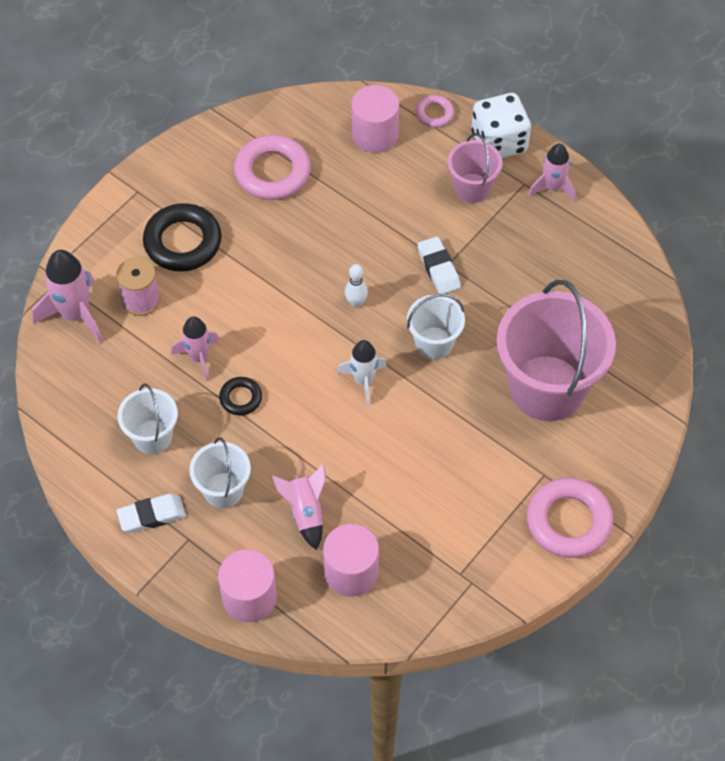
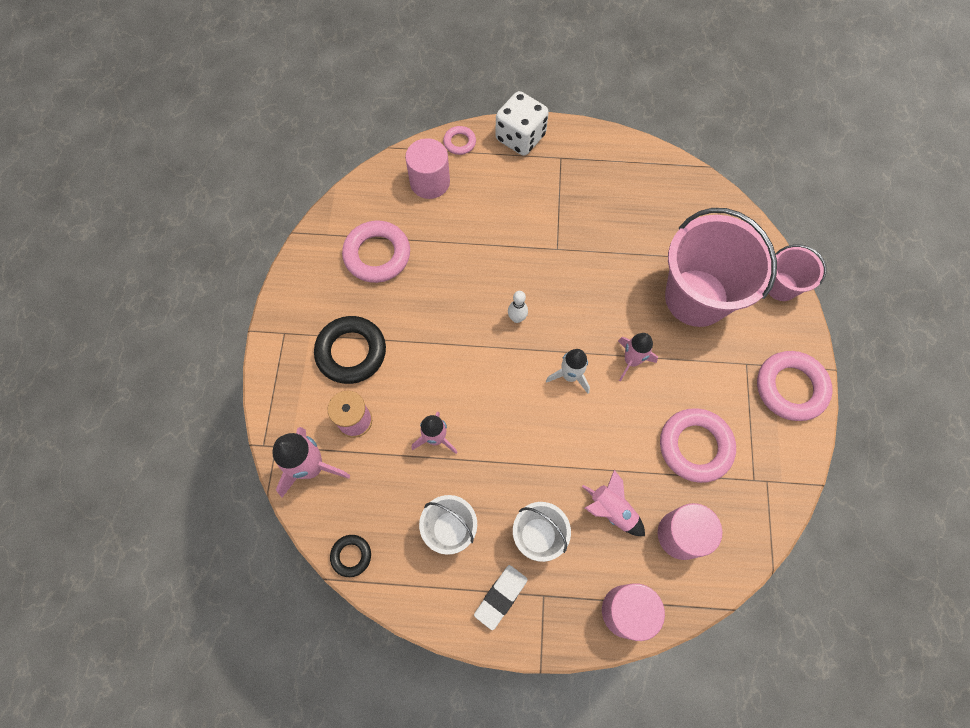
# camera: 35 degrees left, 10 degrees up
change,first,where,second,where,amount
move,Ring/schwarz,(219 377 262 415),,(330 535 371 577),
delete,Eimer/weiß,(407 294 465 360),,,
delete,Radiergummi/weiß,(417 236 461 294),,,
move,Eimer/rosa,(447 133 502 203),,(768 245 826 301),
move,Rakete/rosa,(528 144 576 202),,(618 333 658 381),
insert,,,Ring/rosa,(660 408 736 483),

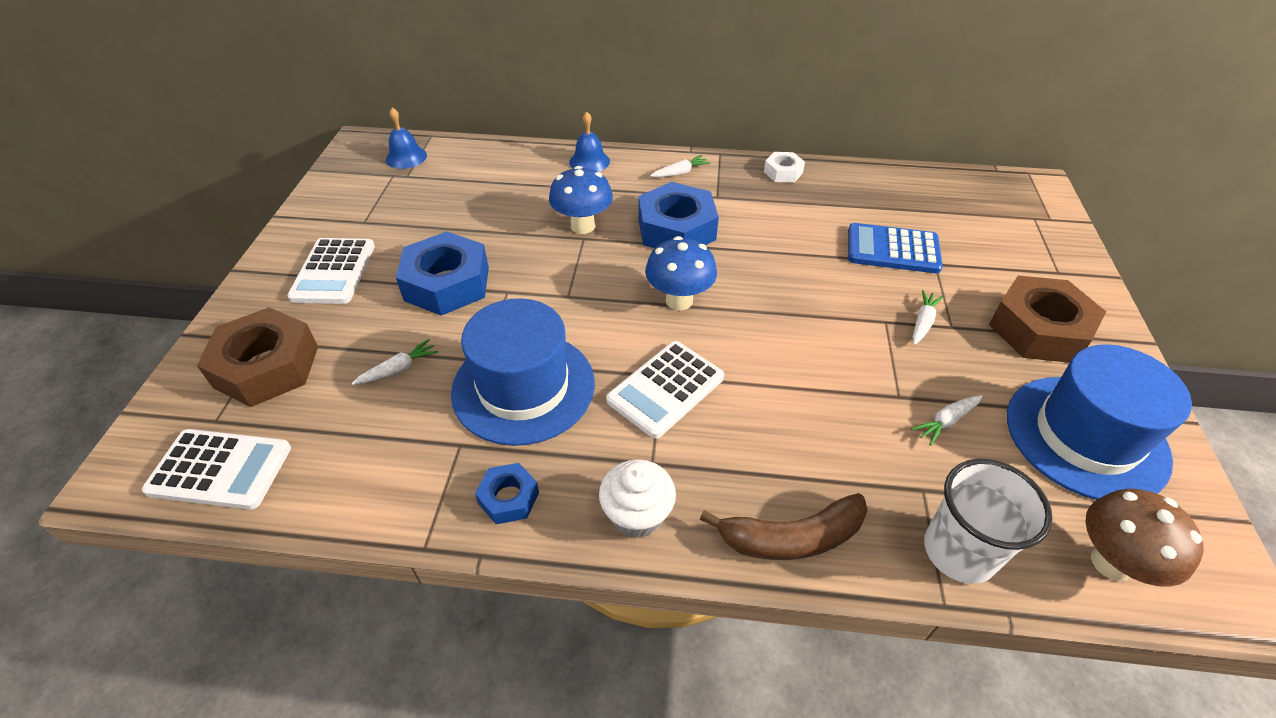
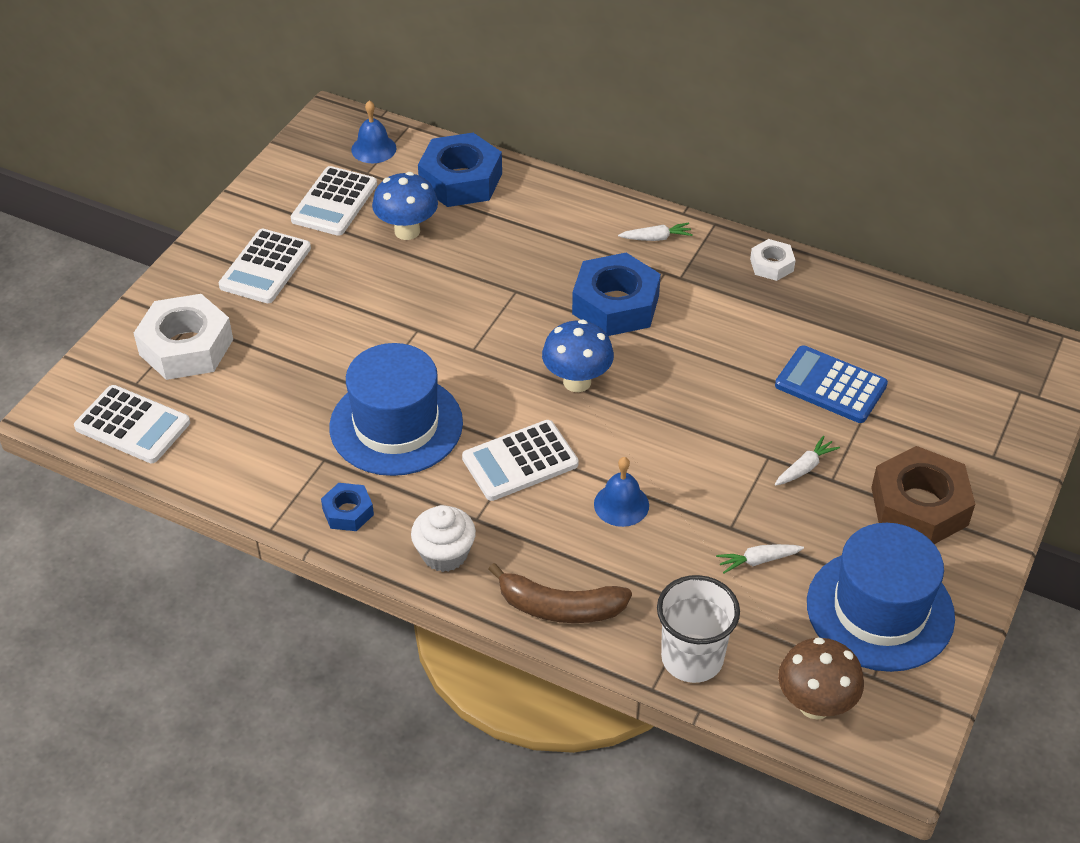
# camera: 20 degrees right, 0 degrees up
change,first,where,second,where,amount
recolor,Sechskantmutter/braun,(197 307 318 407),Sechskantmutter/weiß,(134 294 233 380),
delete,Karotte/weiß,(352 339 439 385),,,
move,Sechskantmutter/blau,(396 231 489 316),,(418 133 502 207),
move,Pilz/blau,(549 166 613 234),,(372 172 438 240),
move,Glocke/blau,(569 112 610 172),,(594 457 649 527),
insert,,,Taschenrechner/weiß,(290 166 377 236),

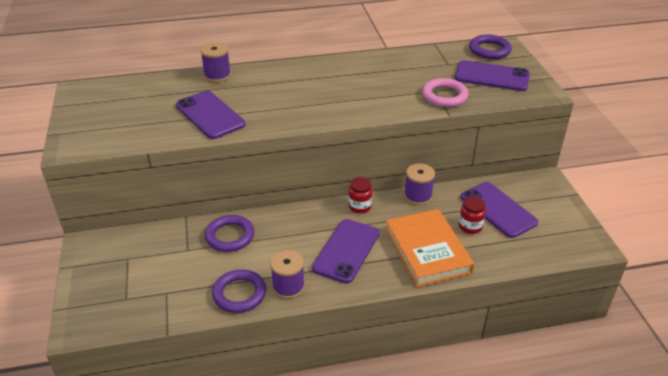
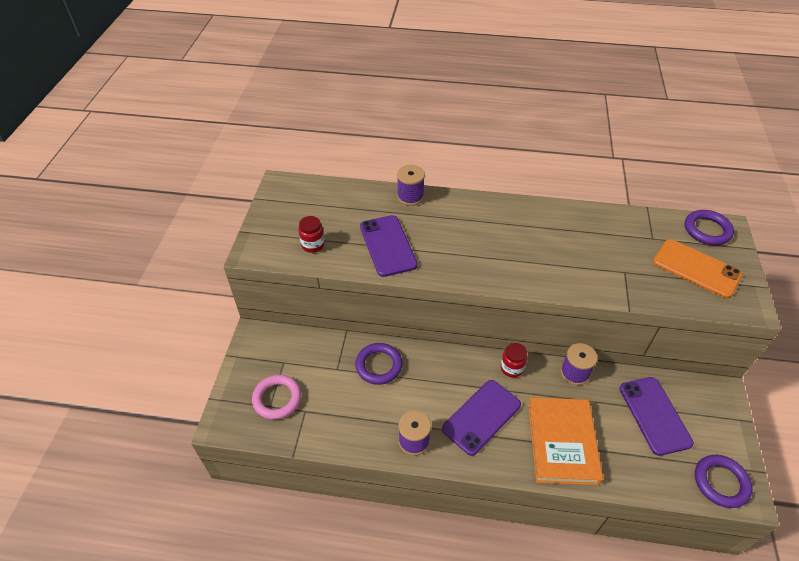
# camera: 20 degrees right, 10 degrees up
change,first,where,second,where,amount
move,Ring/lila,(212 269 266 313),,(695 455 753 508),
move,Ring/rosa,(422 78 469 107),,(252 375 301 420),
recolor,Handy/lila,(455 60 530 91),Handy/orange,(653 239 743 298),
move,Einmachglas/rot,(459 197 486 234),,(299 216 325 253),

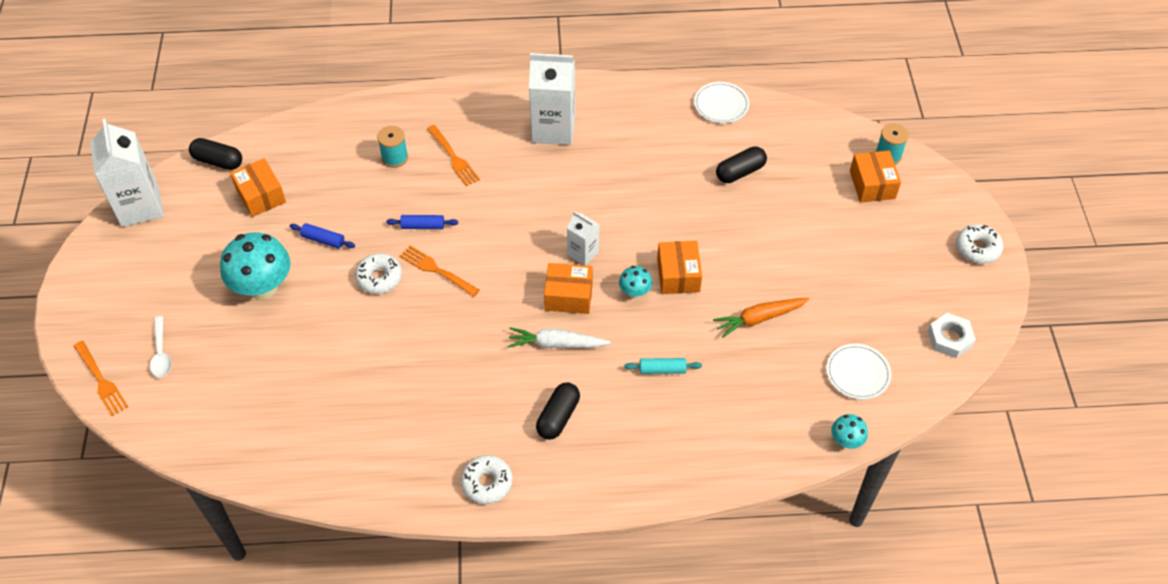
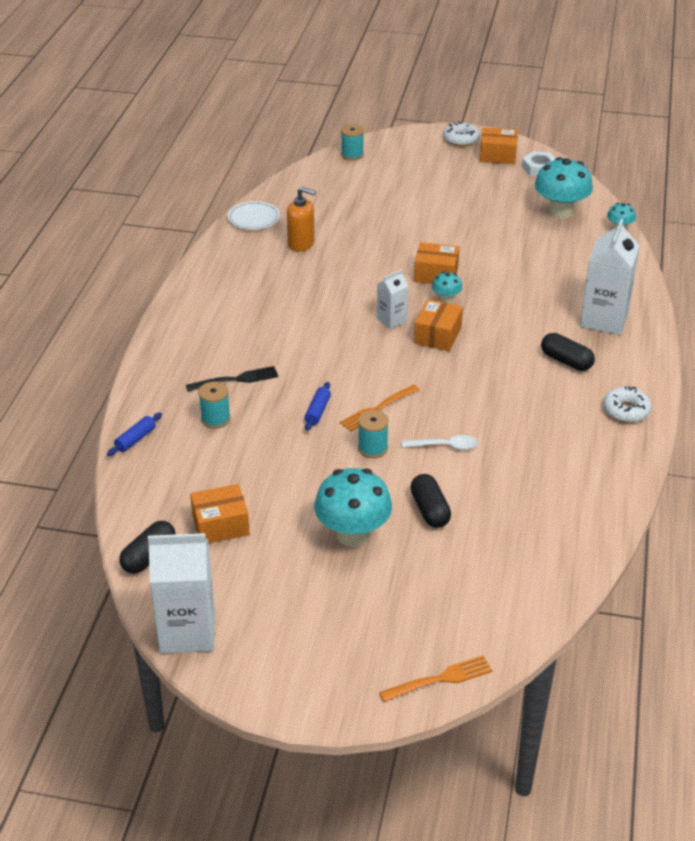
# camera: 75 degrees left, 15 degrees down
change,first,where,second,where,amount
move,Löffel/weiß,(150 316 171 377),,(401 435 478 450),
move,Nudelholz/blau,(290 223 355 248),,(107 412 162 456),
replace,Donut/weiß,(355 253 402 294),Garnrolle/türkis,(358 410 389 458),
recolor,Gabel/orange,(427 125 480 186),Gabel/schwarz,(186 366 279 391),
delete,Karotte/weiß,(508 327 611 348),,,
move,Getränkekarton/weiß,(529 53 575 145),,(580 219 640 335),
delete,Nudelholz/türkis,(624 358 702 374),,,
delete,Karotte/orange,(713 298 809 338),,,
move,Kapsel/schwarz,(716 147 767 183),,(410 474 451 528),
replace,Teller/weiß,(826 344 891 400),Pilz/türkis,(535 157 593 219),
move,Schachtel/orange,(850 151 901 203),,(480 127 518 164),
insert,,,Seifenspender/orange,(287 187 316 251),

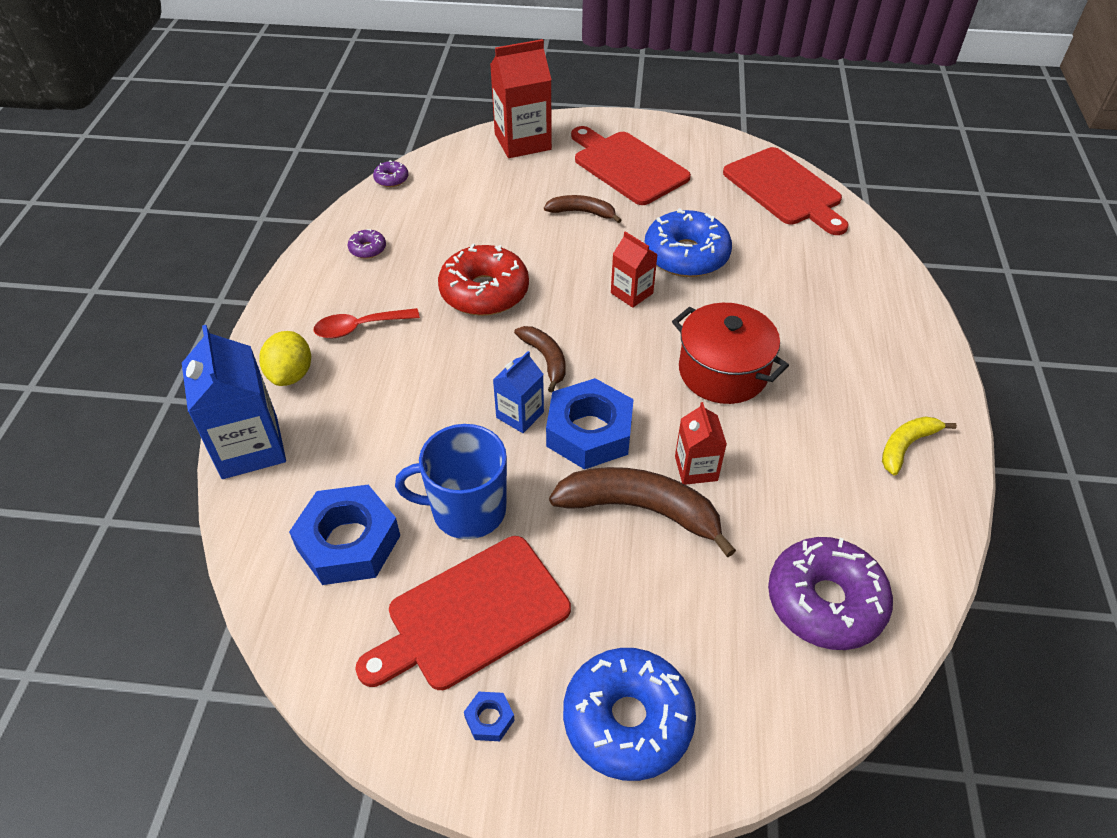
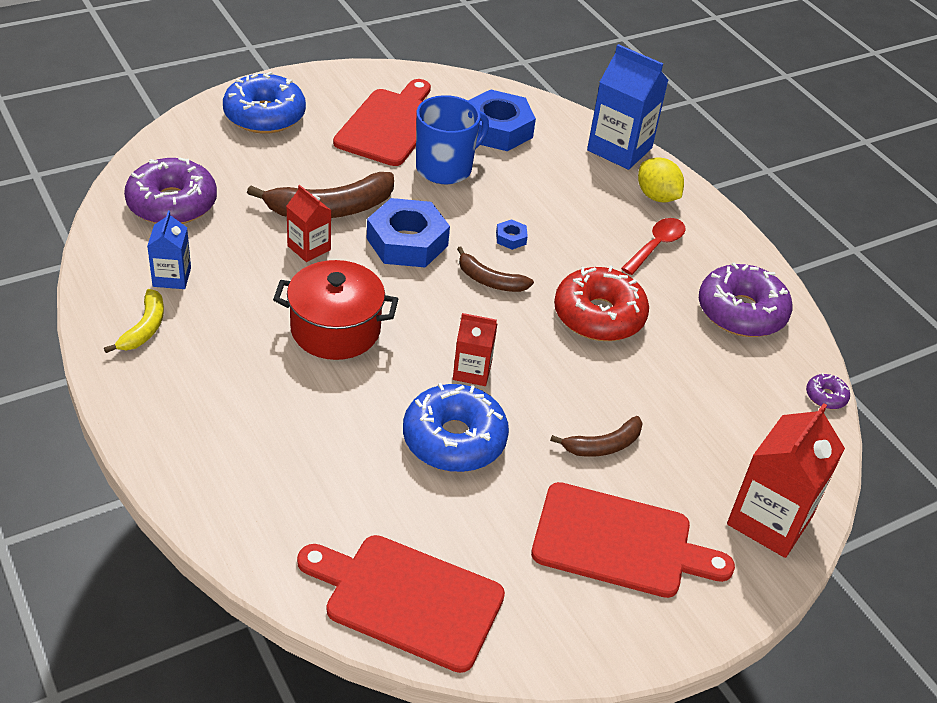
# camera: 140 degrees right, 5 degrees down
change,first,where,second,where,amount
resize,Donut/lila,(348 229 386 259),,(699 263 792 337),x2.27
move,Sechskantmutter/blau,(464 692 515 741),,(496 219 528 250),
move,Getränkekarton/blau,(493 351 544 433),,(147 211 191 289),

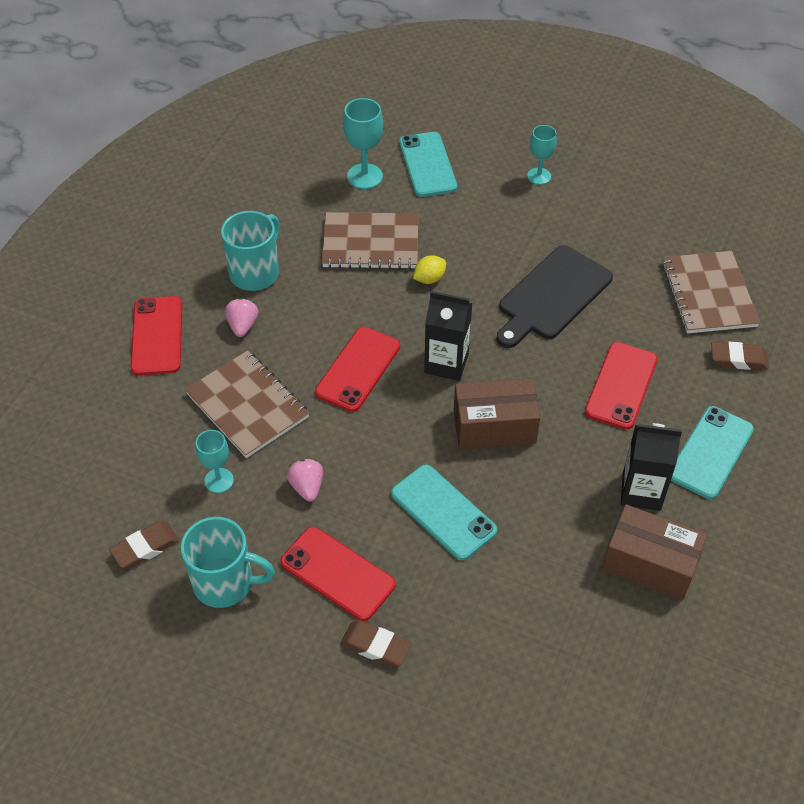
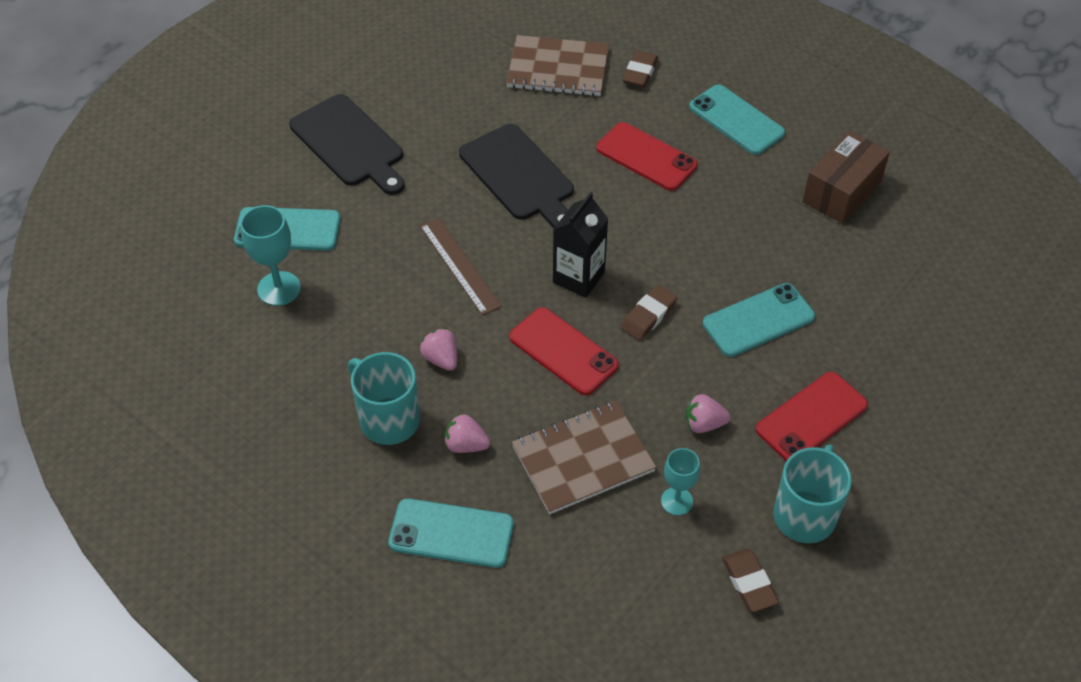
# camera: 75 degrees left, 0 degrees up
change,first,where,second,where,amount
recolor,Handy/rot,(130 296 182 375),Handy/türkis,(388 498 514 568),
delete,Notizbuch/braun,(322 212 418 269),,,
move,Radiergummi/braun,(340 620 412 667),,(621 285 677 341),
replace,Zitrone/gelb,(413 255 446 284),Lineal/braun,(420 218 502 315),
delete,Schachtel/braun,(454 378 540 449),,,
replace,Kelch/türkis,(527 125 557 185),Schneidebrett/schwarz,(289 94 405 195),
delete,Getränkekarton/schwarz,(621 423 682 511),,,
insert,,,Erdbeere/rosa,(420 328 457 371),

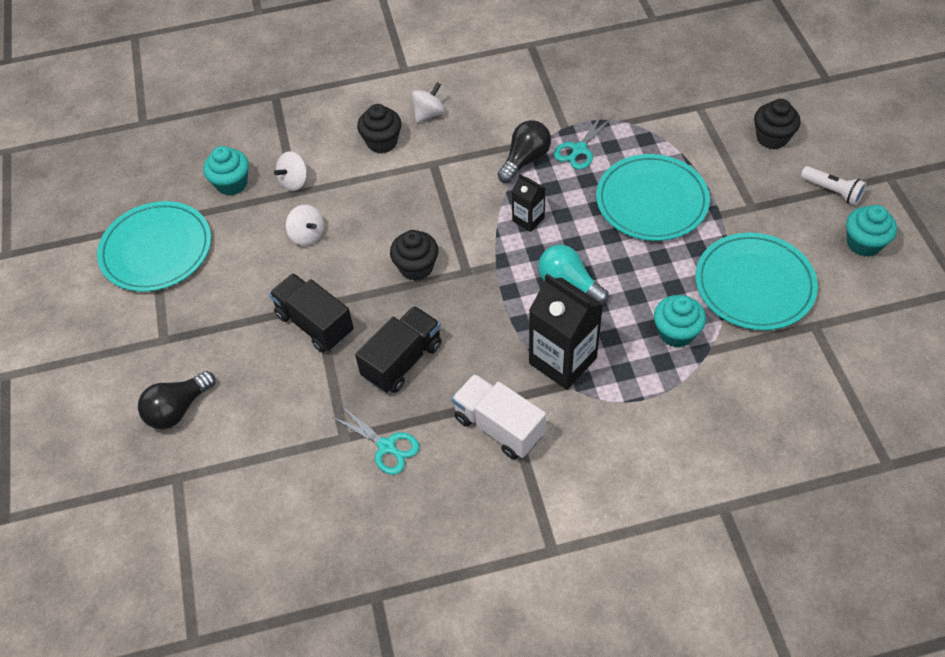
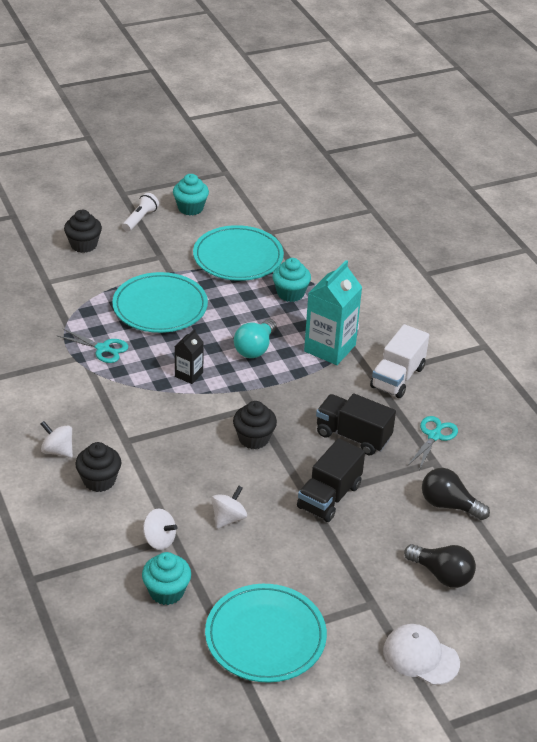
# camera: 105 degrees left, 15 degrees down
change,first,where,second,where,amount
move,Glühbirne/schwarz,(498 120 551 183),,(422 468 490 520),
recolor,Getränkekarton/schwarz,(529 274 603 390),Getränkekarton/türkis,(304 260 362 365),
insert,,,Kappe/weiß,(383 624 460 685),

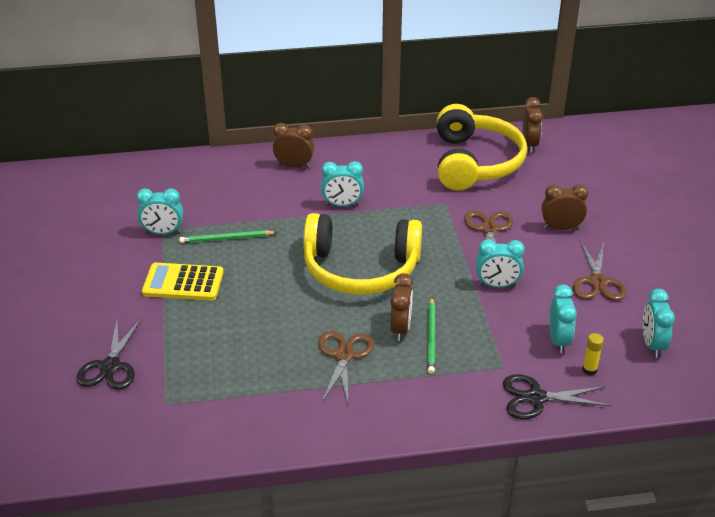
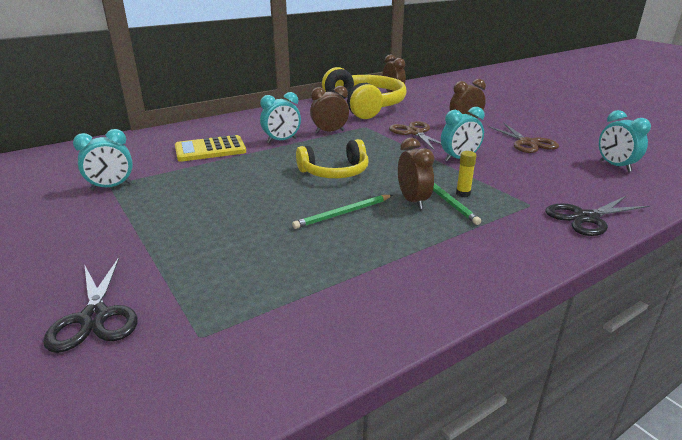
# camera: 25 degrees left, 10 degrees down
change,first,where,second,where,amount
move,Taschenrechner/gelb,(142 263 224 301),,(175 135 246 162),
move,Bleistift/grün,(179 230 277 243),,(292 195 392 229),
move,Wecker/braun,(273 123 314 168),,(310 86 349 134),
resize,Kopfhörer/gelb,(303 213 422 295),,(296 139 368 178),x0.59
delete,Schere/braun,(318 331 374 407),,,
delete,Wecker/türkis,(549 285 577 353),,,
move,Klebestift/gelb,(582 333 604 375),,(456 151 477 197),

